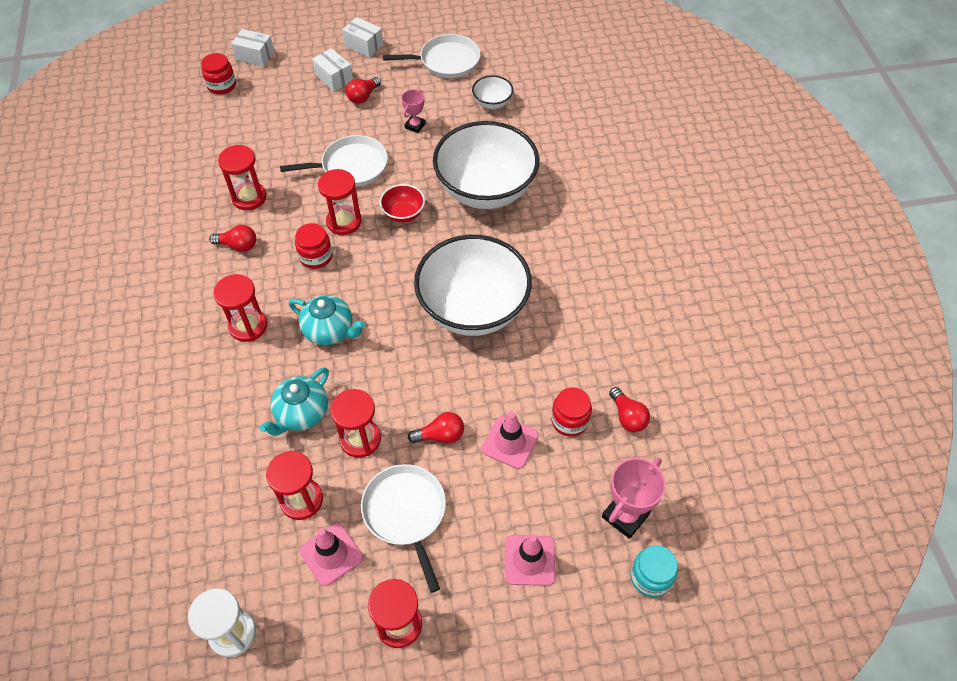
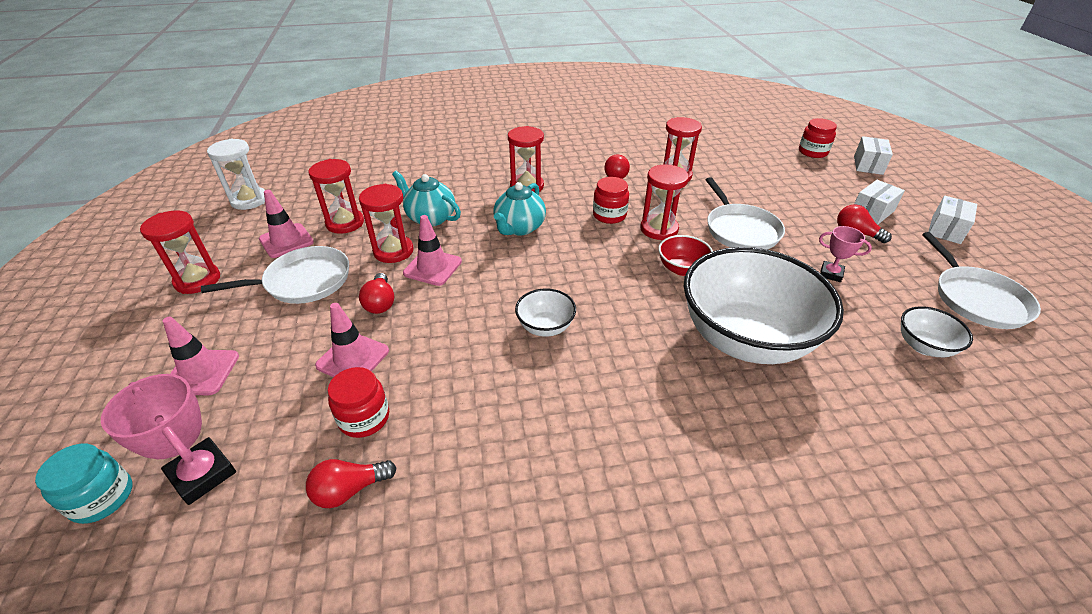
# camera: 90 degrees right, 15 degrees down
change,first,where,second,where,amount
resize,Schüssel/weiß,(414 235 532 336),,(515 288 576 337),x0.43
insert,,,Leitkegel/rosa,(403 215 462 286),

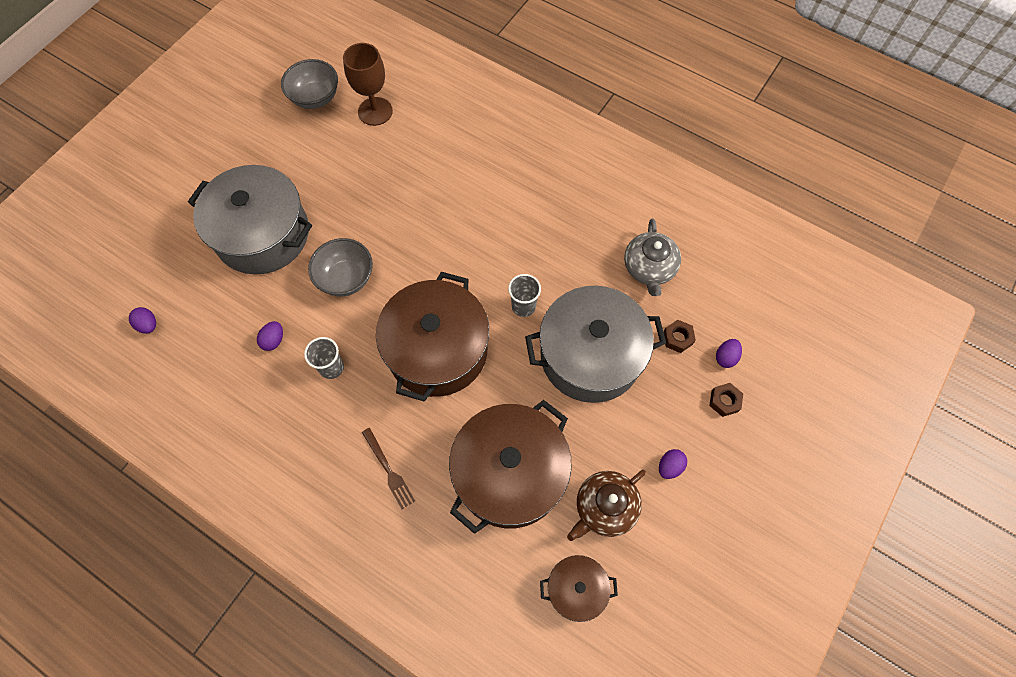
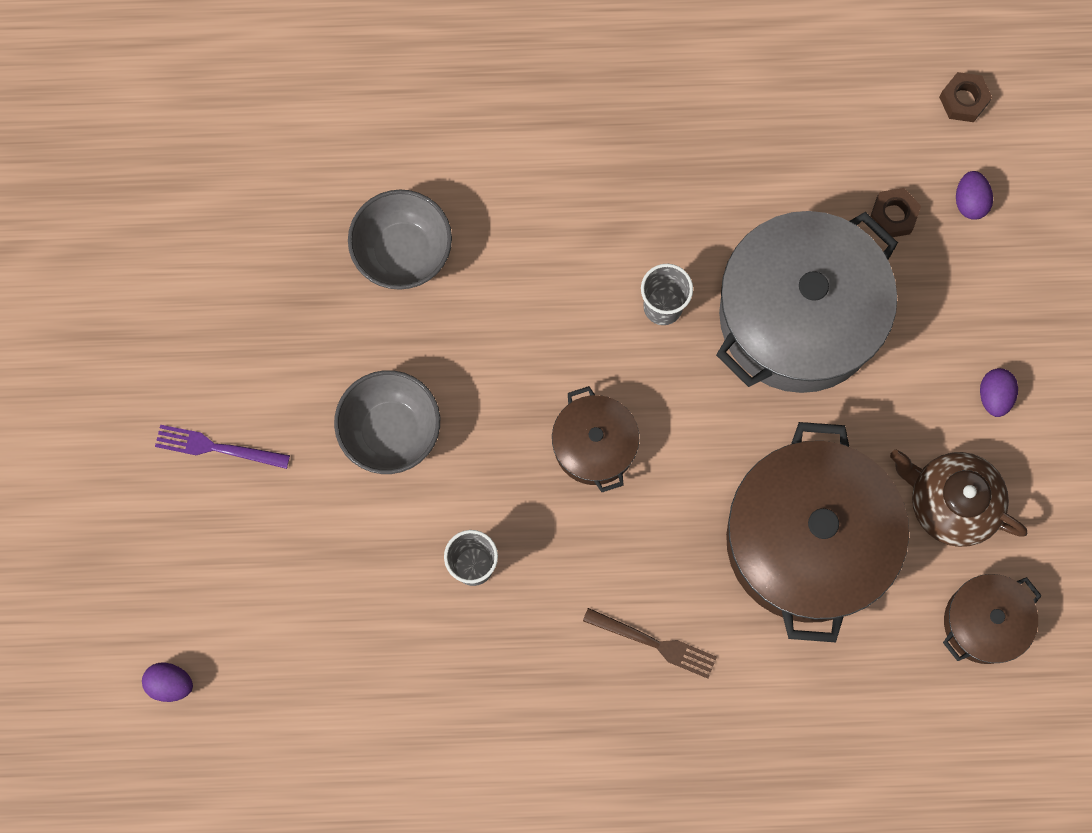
# camera: 35 degrees left, 10 degrees up
change,first,where,second,where,amount
replace,Kochtopf/grau,(188 165 312 275),Gabel/lila,(155 425 290 469),
delete,Ei/lila,(257 321 283 351),,,
move,Schüssel/grau,(281 59 338 109),,(348 189 452 290),
delete,Kelch/braun,(343 43 393 126),,,
resize,Kochtopf/braun,(376 272 489 402),,(552 386 639 492),x0.50
rotate,Teekanne/braun,(567 470 646 541),,(890 449 1027 547),105 degrees clockwise
delete,Teekanne/grau,(624 218 681 296),,,
move,Sechskantmutter/braun,(709 383 743 417),,(939 72 992 122),

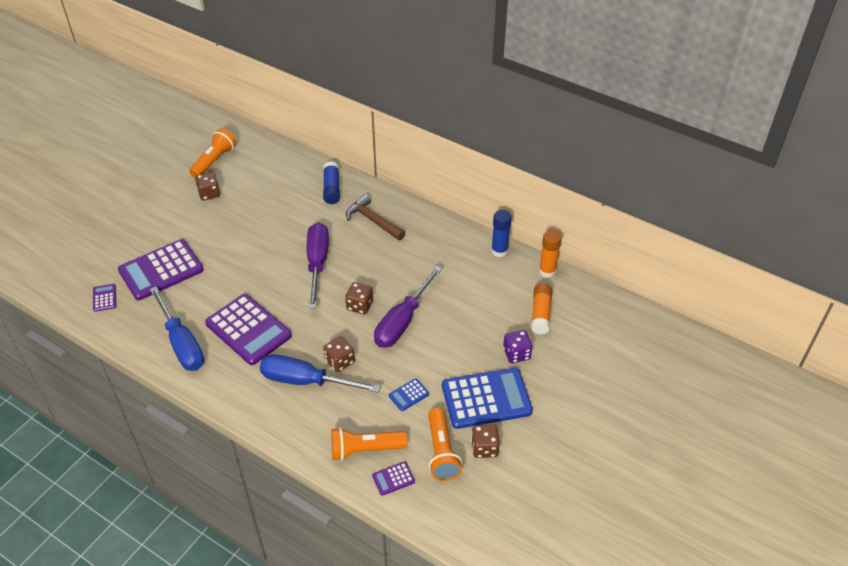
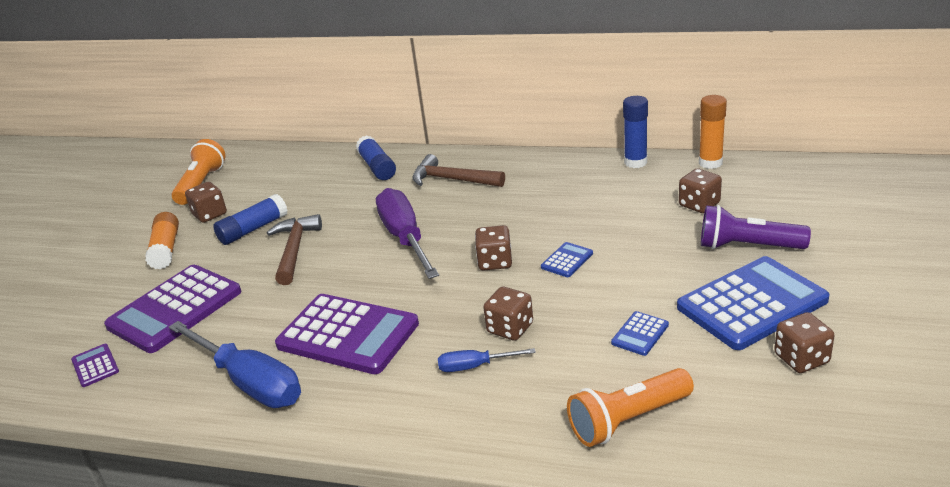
# camera: 15 degrees left, 15 degrees down
change,first,where,second,where,amount
resize,Schraubenzieher/blau,(260 354 381 393),,(438 348 536 372),x0.49
delete,Taschenrechner/lila,(372 461 415 496),,,
replace,Schraubenzieher/lila,(374 266 442 348),Taschenrechner/blau,(541 242 593 277),
delete,Taschenlampe/orange,(428 408 462 481),,,
replace,Spielwürfel/lila,(503 330 532 363),Taschenlampe/lila,(701 205 811 249),
move,Klebestift/orange,(531 283 552 335),,(145 212 179 270),
insert,,,Klebestift/blau,(213 194 288 245),
insert,,,Hammer/braun,(267 214 322 285),
insert,,,Spielwürfel/braun,(679 168 722 213),

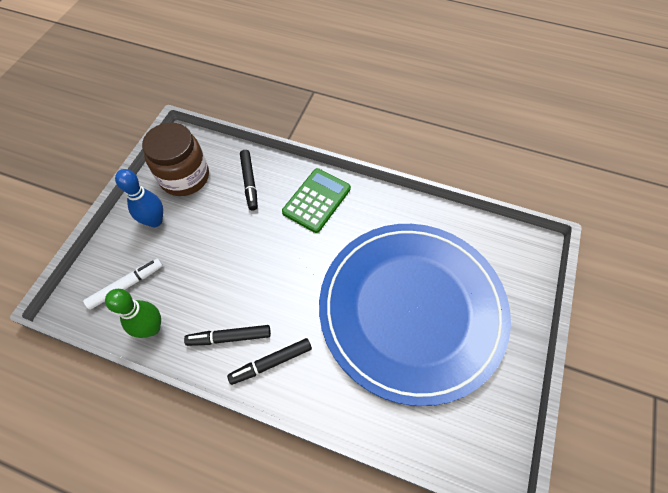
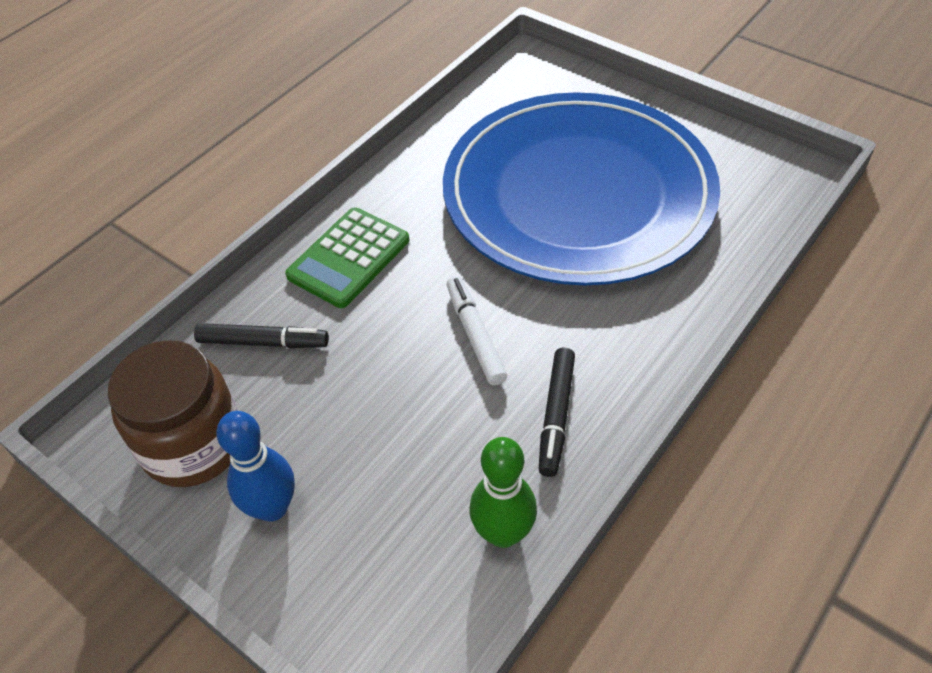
# camera: 70 degrees left, 10 degrees down
change,first,where,second,where,amount
move,Filzstift/weiß,(83 258 163 310),,(447 276 507 386),
delete,Filzstift/schwarz,(227 338 312 385),,,
rotate,Taschenrechner/grün,(282 168 351 233),,(285 208 409 308),105 degrees counterclockwise

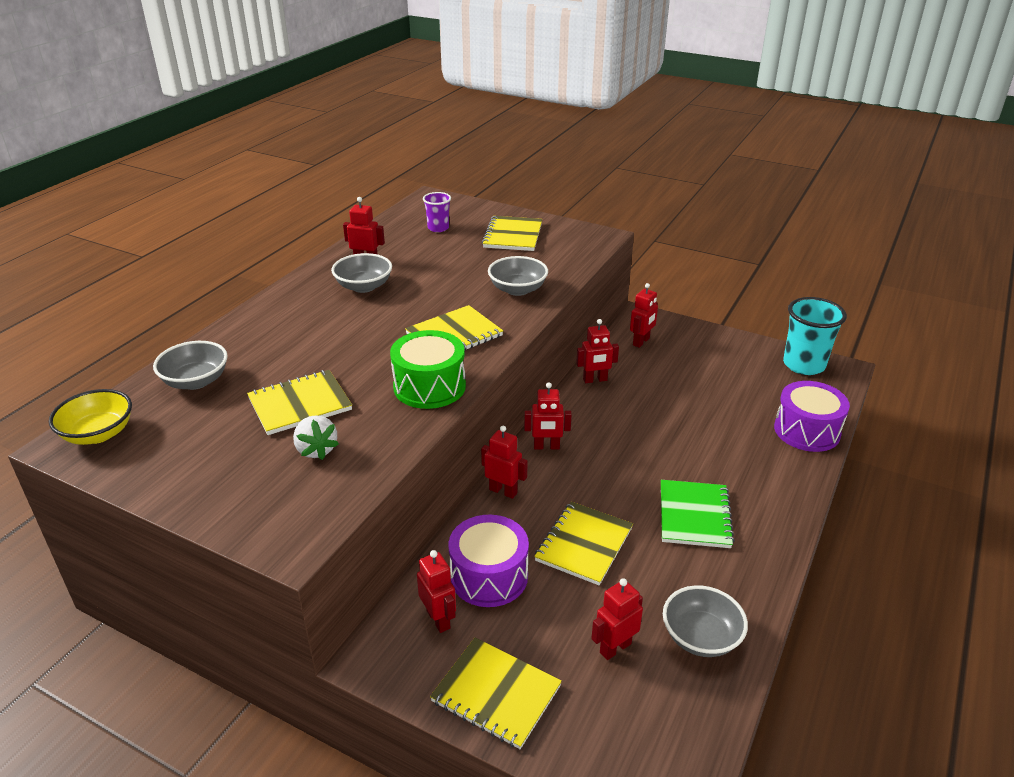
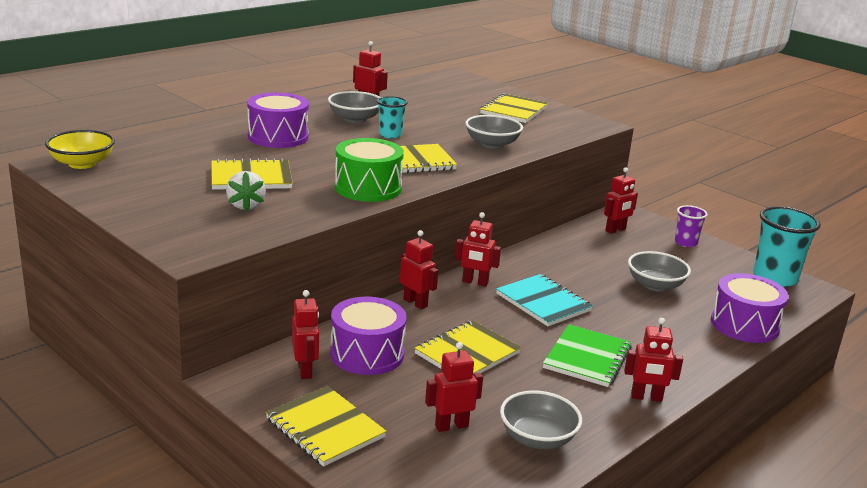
# camera: 15 degrees right, 10 degrees down
change,first,where,second,where,amount
move,Schüssel/grau,(153 341 228 390),,(628 251 691 291),
move,Becher/lila,(423 192 451 232),,(675 205 708 247),
move,Roboter/rot,(576 319 619 383),,(624 318 683 402),
insert,,,Trommel/lila,(247 93 309 148),
insert,,,Becher/türkis,(377 96 407 138),
insert,,,Notizbuch/türkis,(496 274 593 326),

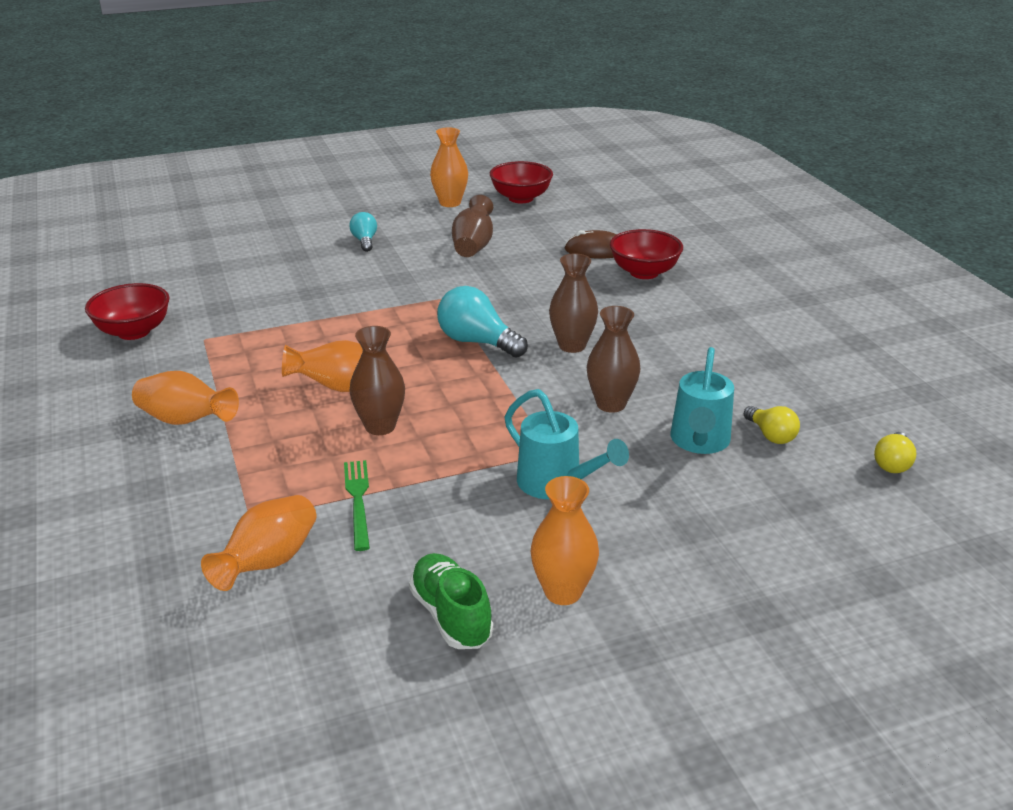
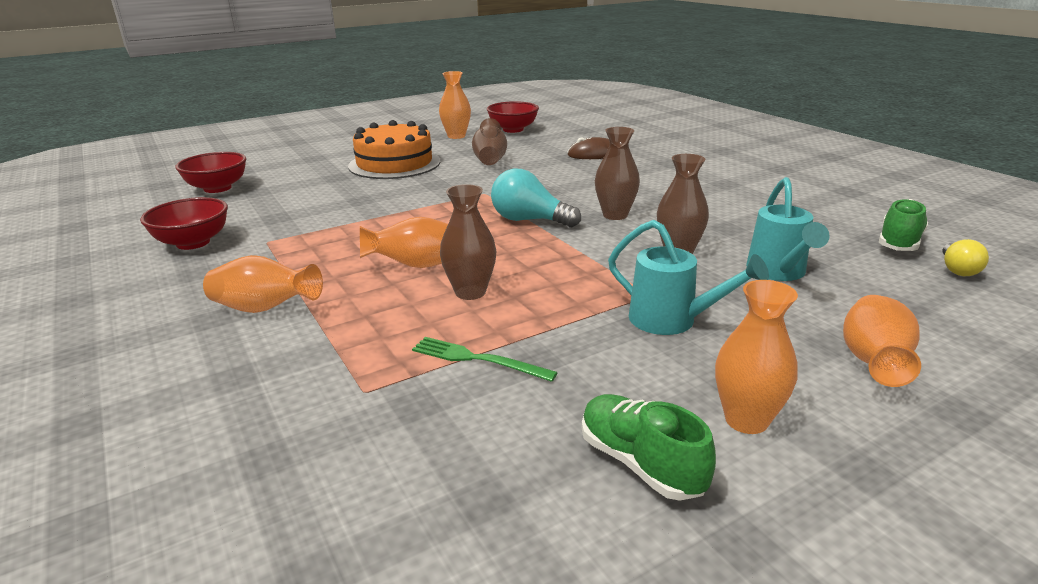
# camera: 10 degrees left, 5 degrees down
change,first,where,second,where,amount
move,Vase/orange,(201 495 316 591),,(843 295 921 387),
rotate,Gabel/grün,(344 460 370 551),,(412 337 558 382),45 degrees counterclockwise
replace,Glühbirne/türkis,(349 212 377 252),Kuchen/orange,(348 120 441 179),
move,Schüssel/rot,(610 229 683 279),,(175 152 246 193),
delete,Glühbirne/gelb,(744 406 800 444),,,
insert,,,Schuh/grün,(879 199 928 251),

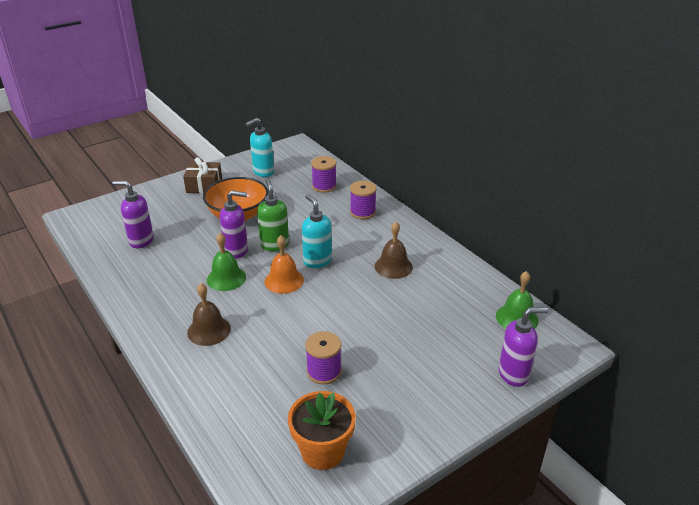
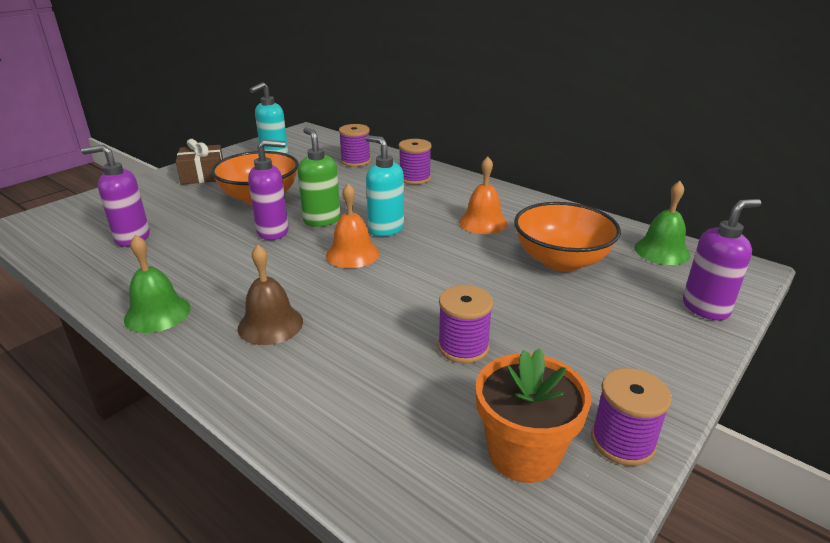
# camera: 15 degrees left, 5 degrees down
change,first,where,second,where,amount
move,Glocke/grün,(207 233 246 291),,(124 235 191 333),
recolor,Glocke/braun,(375 222 413 279),Glocke/orange,(459 157 508 234),
insert,,,Schüssel/orange,(514 202 621 272),
insert,,,Garnrolle/lila,(591 368 672 466),

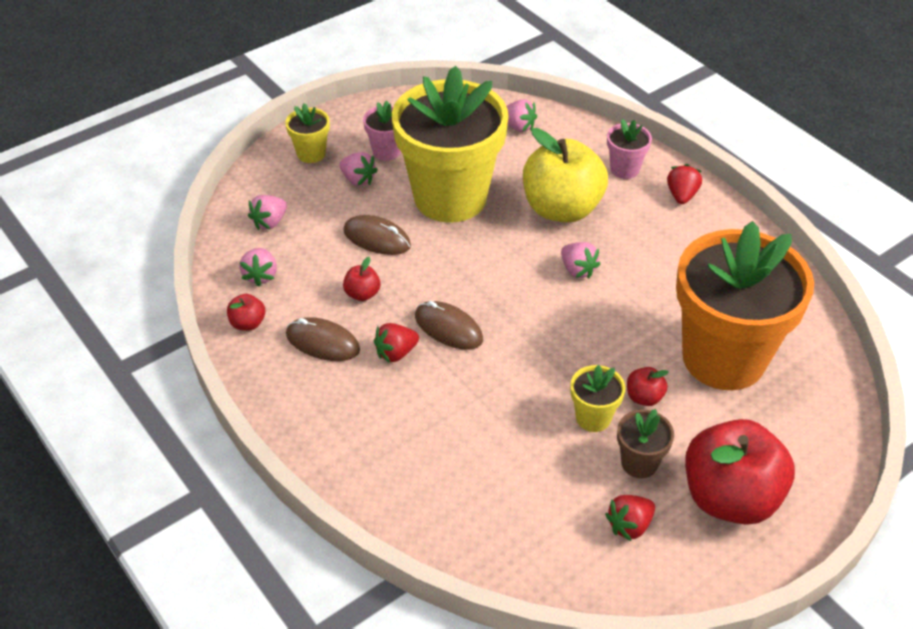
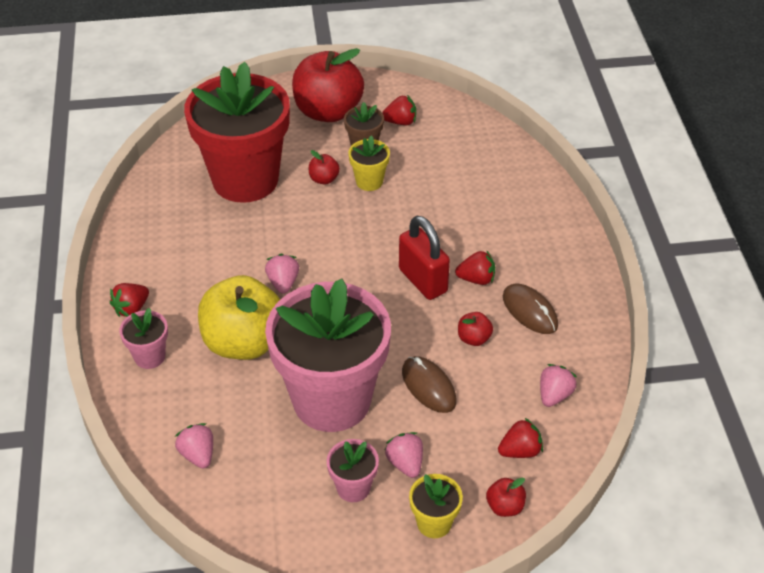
# camera: 150 degrees left, 0 degrees up
change,first,where,second,where,amount
move,Apfel/rot,(227 294 265 331),,(486 477 526 517),
recolor,Erdbeere/rosa,(248 195 287 230),Erdbeere/rot,(498 418 543 458),
recolor,Blumentopf/gelb,(392 66 509 223),Blumentopf/rosa,(265 279 391 432),
replace,Computermaus/braun,(415 301 483 350),Vorhängeschloss/rot,(399 216 450 300),
recolor,Blumentopf/orange,(676 221 814 390),Blumentopf/rot,(184 62 290 203),

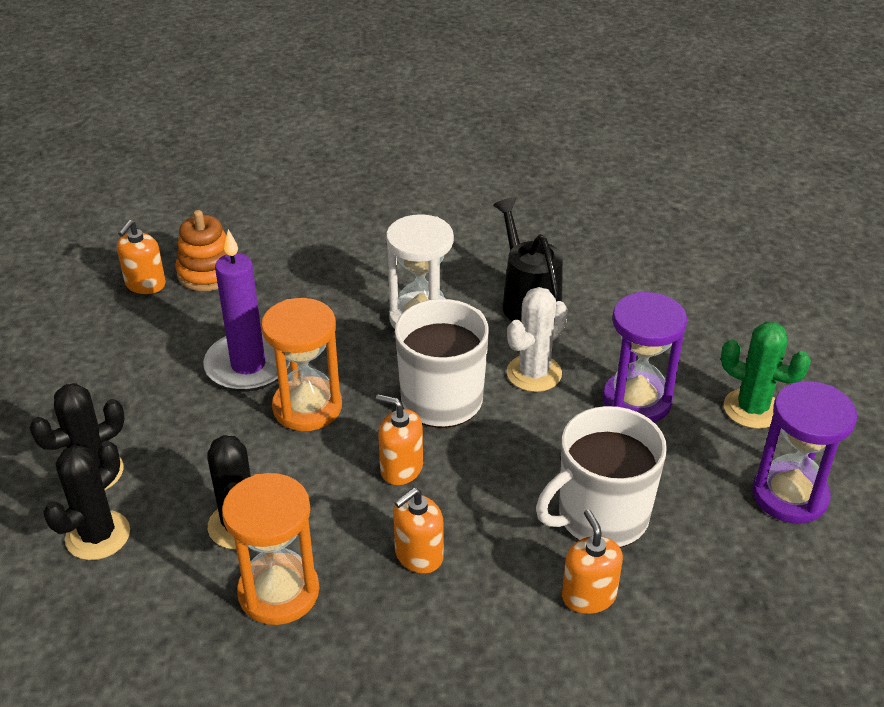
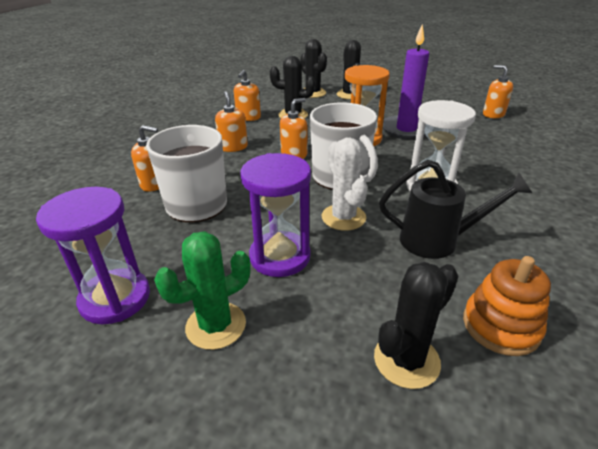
# camera: 115 degrees right, 5 degrees down
change,first,where,second,where,amount
move,Stapelspielzeug/orange,(176 210 226 291),,(463 256 551 356),
replace,Sanduhr/orange,(222 473 319 625),Seifenspender/orange,(234 70 261 121),
insert,,,Kaktus/schwarz,(374 262 459 389),

